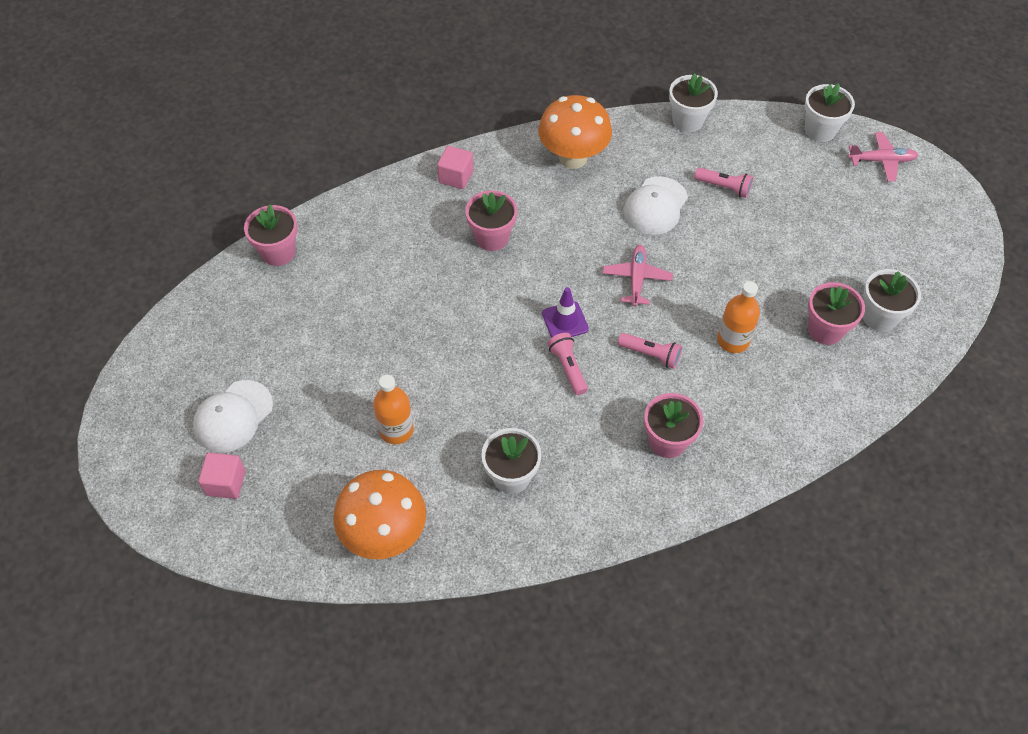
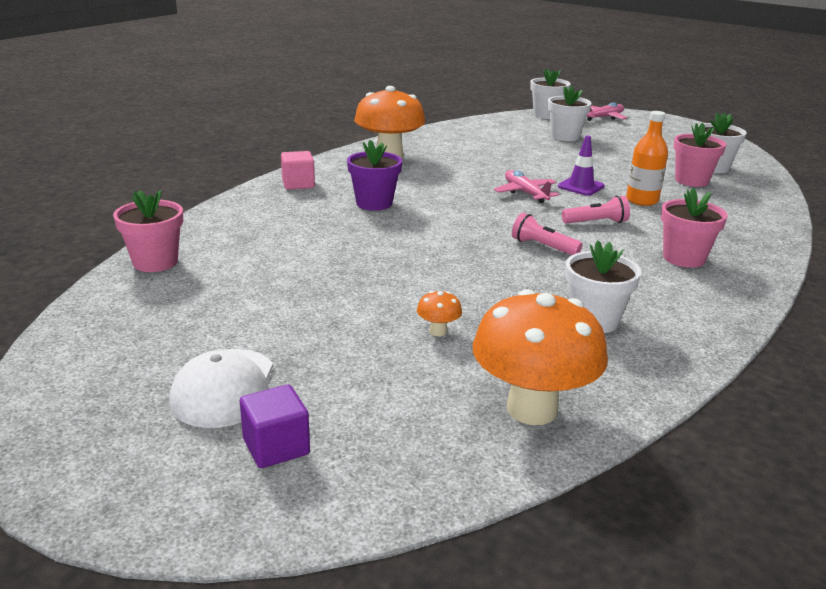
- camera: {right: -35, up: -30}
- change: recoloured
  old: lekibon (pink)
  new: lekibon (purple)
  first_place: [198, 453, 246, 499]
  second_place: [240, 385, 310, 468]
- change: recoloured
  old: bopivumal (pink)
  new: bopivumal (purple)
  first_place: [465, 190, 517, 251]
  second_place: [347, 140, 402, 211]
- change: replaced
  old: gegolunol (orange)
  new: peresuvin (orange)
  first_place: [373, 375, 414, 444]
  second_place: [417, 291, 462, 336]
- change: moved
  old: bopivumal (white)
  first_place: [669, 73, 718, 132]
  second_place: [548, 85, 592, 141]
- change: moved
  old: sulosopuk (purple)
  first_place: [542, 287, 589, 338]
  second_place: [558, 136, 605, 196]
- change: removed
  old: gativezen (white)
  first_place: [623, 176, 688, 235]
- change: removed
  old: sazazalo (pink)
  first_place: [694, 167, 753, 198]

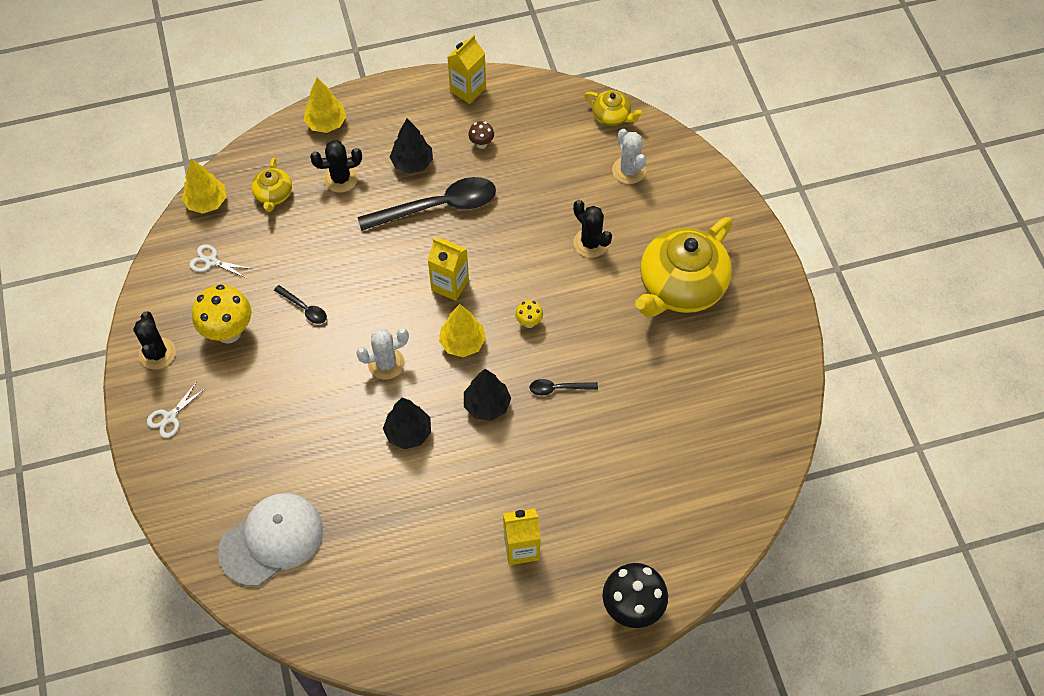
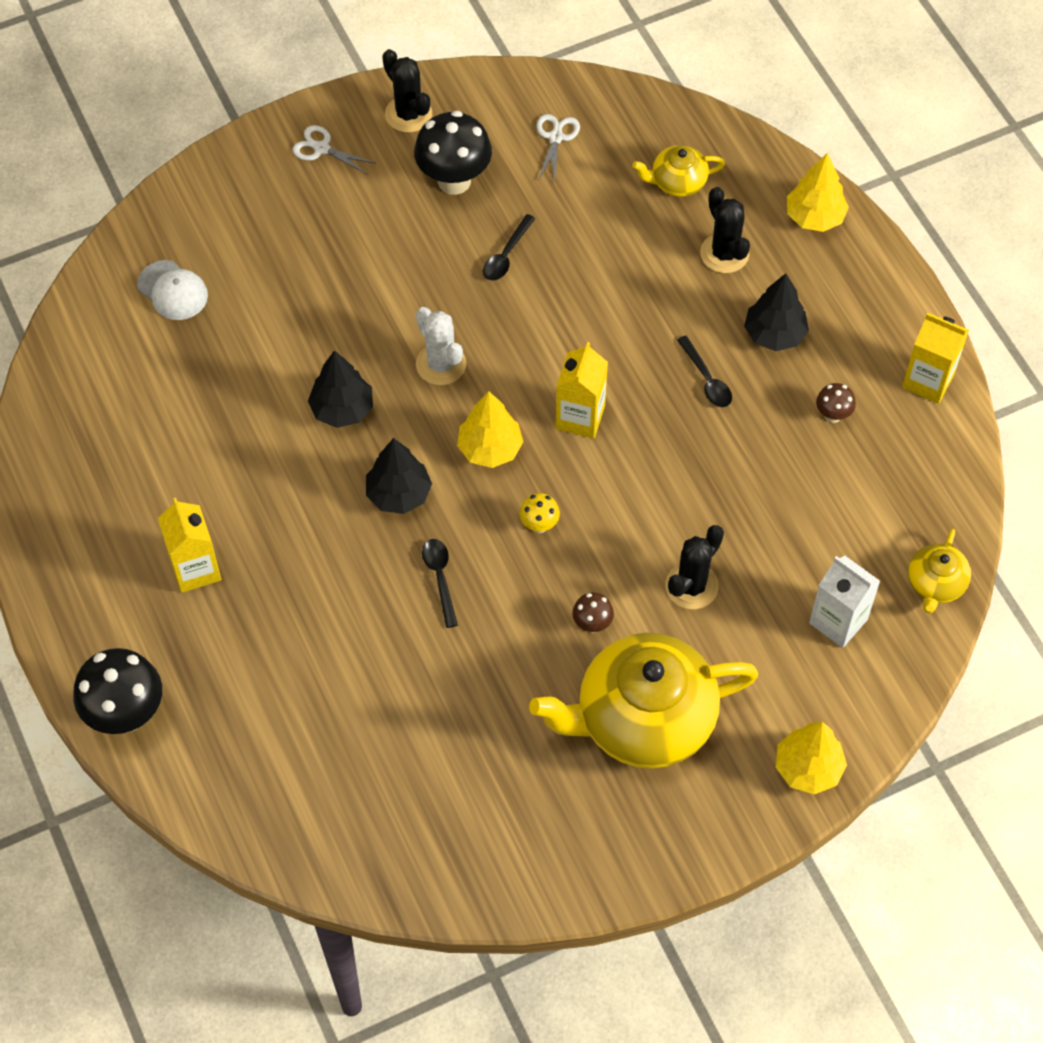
- camera: {right: 80, up: 0}
- change: resized
  old: gativezen (white)
  first_place: [218, 493, 323, 586]
  second_place: [137, 260, 208, 320]
  factor: 0.56
- change: turned
  old: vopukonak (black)
  first_place: [133, 311, 176, 370]
  second_place: [382, 49, 432, 132]
  degrees: 75
- change: recoloured
  old: peresuvin (yellow)
  new: peresuvin (black)
  first_place: [192, 285, 251, 344]
  second_place: [414, 111, 492, 195]
- change: turned
  old: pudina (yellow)
  first_place: [635, 217, 732, 317]
  second_place: [529, 633, 759, 769]
  degrees: -45
- change: added
  new: peresuvin (brown)
  second_place: [572, 592, 614, 633]
- change: resized
  old: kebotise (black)
  first_place: [358, 177, 496, 231]
  second_place: [677, 336, 732, 407]
  factor: 0.45
- change: moved
  old: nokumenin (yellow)
  first_place: [182, 159, 226, 214]
  second_place: [776, 722, 847, 794]
- change: replaced
  old: vopukonak (white)
  new: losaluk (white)
  first_place: [612, 129, 646, 184]
  second_place: [809, 556, 880, 648]

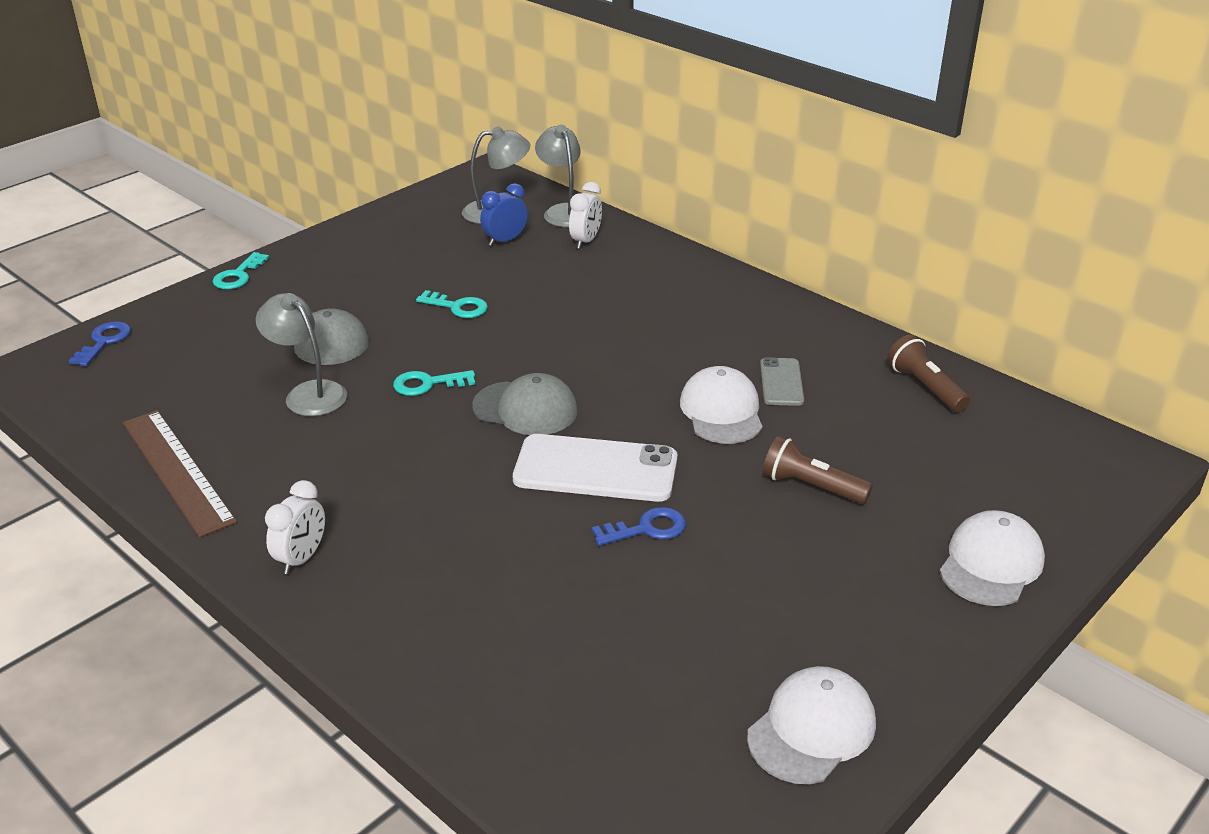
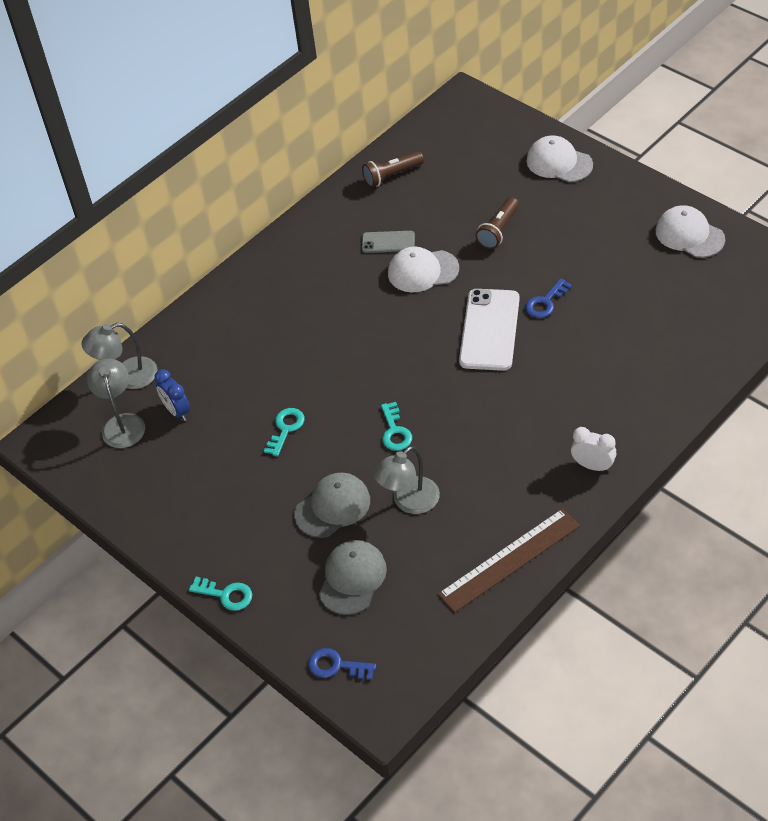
- camera: {right: -85, up: 15}
- change: moved
  old: gativezen (grey)
  first_place: [472, 373, 578, 435]
  second_place: [319, 540, 387, 615]
- change: turned
  old: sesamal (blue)
  first_place: [592, 507, 686, 546]
  second_place: [525, 278, 572, 318]
  degrees: -120
- change: removed
  old: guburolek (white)
  first_place: [569, 182, 602, 249]

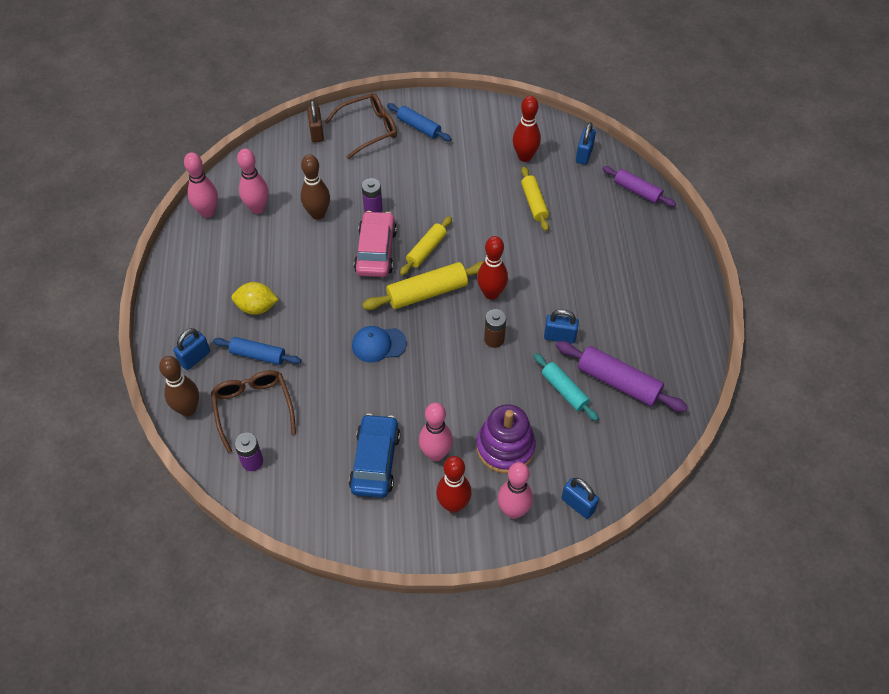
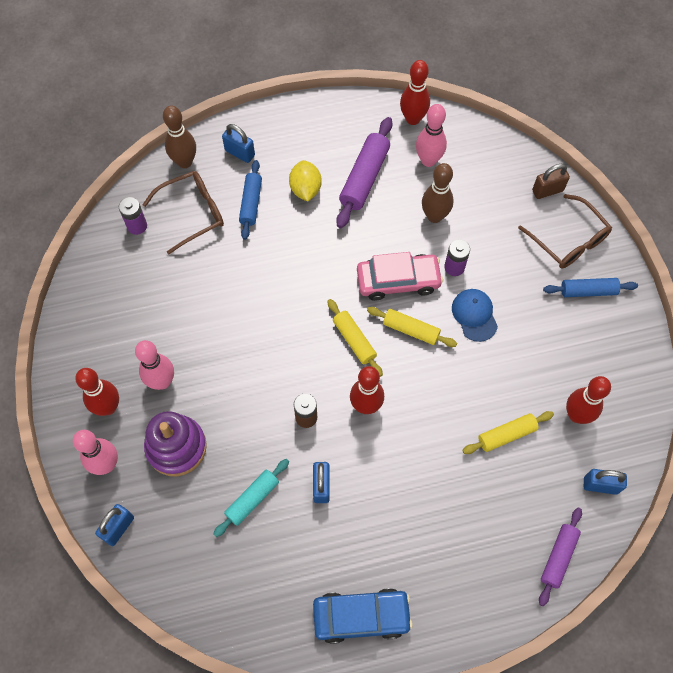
- camera: {right: 80, up: 10}
- change: moved
  old: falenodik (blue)
  first_place: [349, 414, 400, 498]
  second_place: [313, 588, 413, 644]
- change: resized
  old: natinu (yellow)
  first_place: [362, 261, 484, 310]
  second_place: [327, 299, 383, 377]
  factor: 0.66
- change: moved
  old: natinu (purple)
  first_place: [556, 341, 688, 412]
  second_place: [336, 117, 392, 228]
- change: recoloured
  old: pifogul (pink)
  new: pifogul (red)
  first_place: [184, 152, 218, 218]
  second_place: [400, 60, 430, 125]
- change: moved
  old: gativezen (blue)
  first_place: [352, 326, 407, 362]
  second_place: [452, 289, 498, 342]
- change: turned
  old: natinu (blue)
  first_place: [387, 103, 452, 141]
  second_place: [543, 278, 638, 297]
  degrees: 60

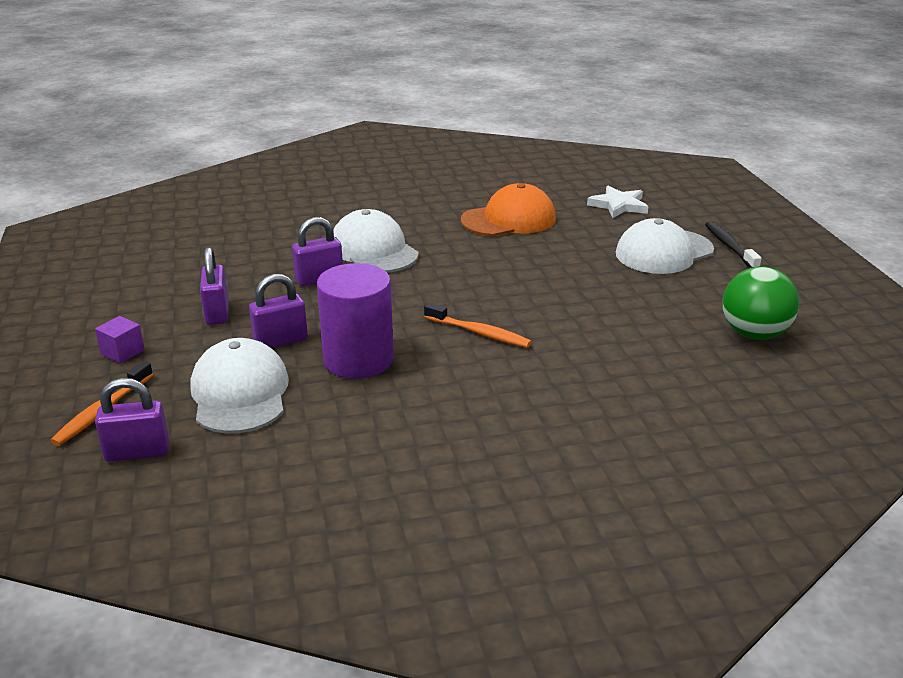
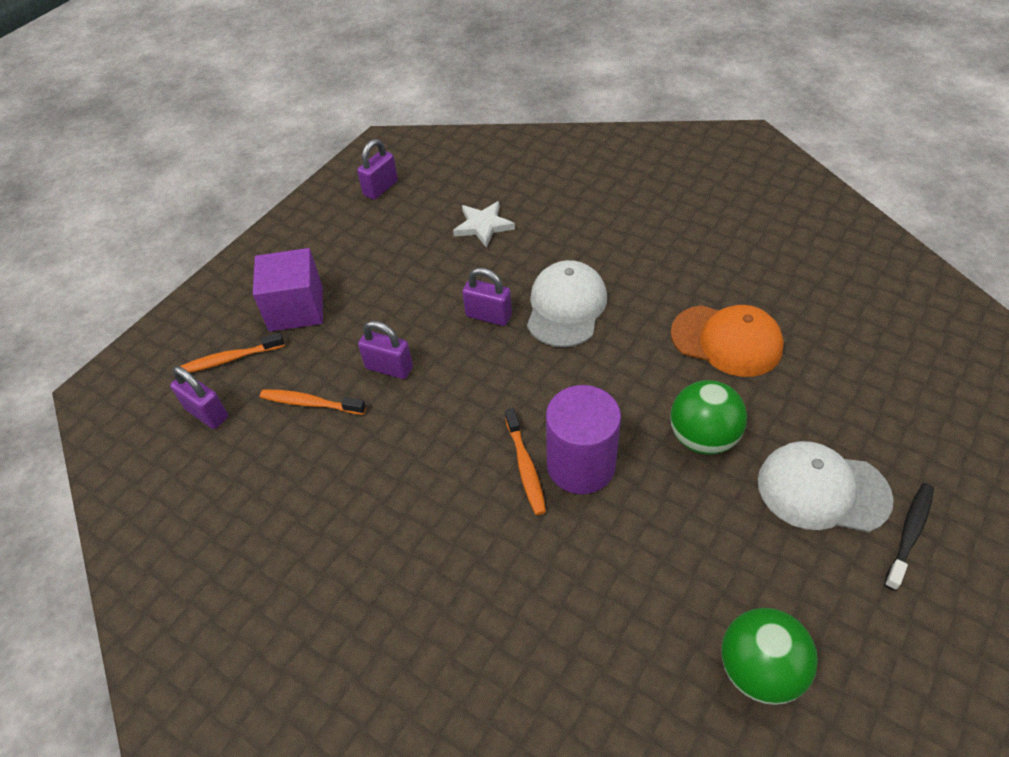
- camera: {right: 50, up: 20}
- change: resized
  old: lekibon (purple)
  first_place: [95, 316, 145, 364]
  second_place: [253, 248, 323, 332]
  factor: 2.12
- change: replaced
  old: gativezen (white)
  new: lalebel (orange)
  first_place: [190, 338, 289, 433]
  second_place: [260, 389, 366, 415]
- change: moved
  old: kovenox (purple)
  first_place: [200, 247, 229, 325]
  second_place: [357, 139, 398, 200]
- change: moved
  old: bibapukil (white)
  first_place: [587, 186, 649, 218]
  second_place: [453, 201, 515, 248]
- change: moved
  old: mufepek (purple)
  first_place: [317, 263, 394, 379]
  second_place: [546, 385, 621, 494]
- change: added
  new: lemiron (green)
  second_place: [670, 380, 747, 455]

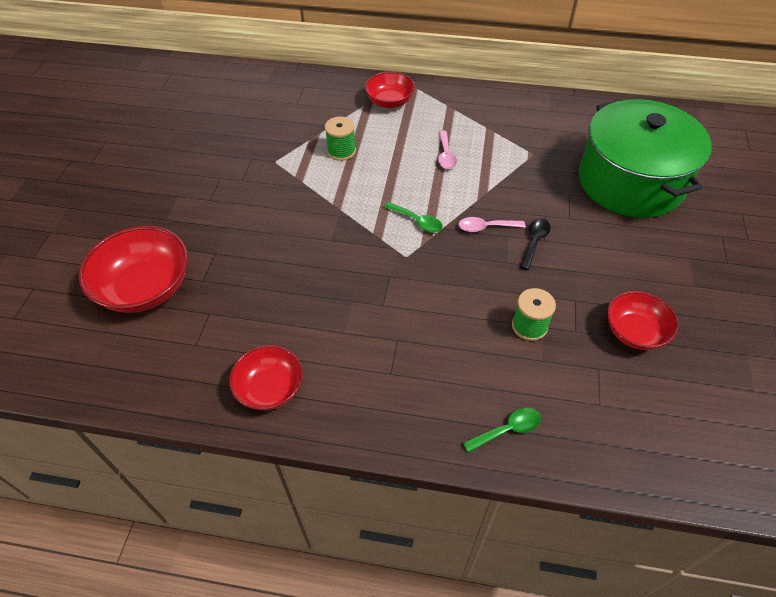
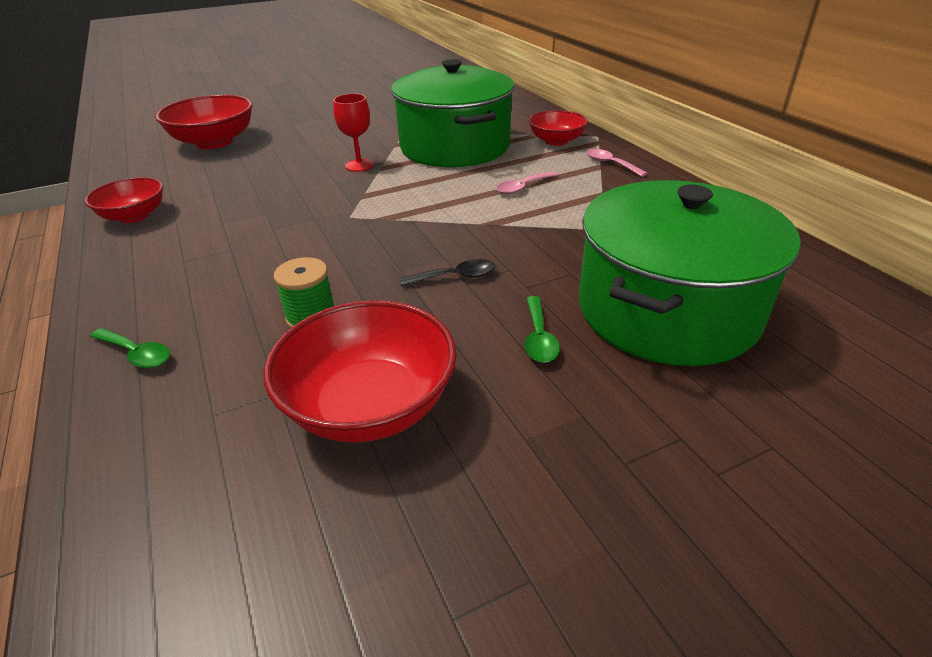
- camera: {right: 55, up: -15}
- change: resized
  old: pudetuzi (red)
  first_place: [607, 291, 678, 350]
  second_place: [264, 300, 457, 443]
  factor: 1.61
- change: added
  new: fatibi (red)
  second_place: [333, 94, 374, 172]
- change: replaced
  old: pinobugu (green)
  new: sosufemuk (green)
  first_place: [325, 116, 356, 161]
  second_place: [391, 59, 514, 167]
- change: moved
  old: kebotise (green)
  first_place: [384, 202, 443, 232]
  second_place: [524, 296, 560, 363]
- change: moved
  old: kebotise (pink)
  first_place: [459, 217, 525, 232]
  second_place: [586, 149, 647, 177]

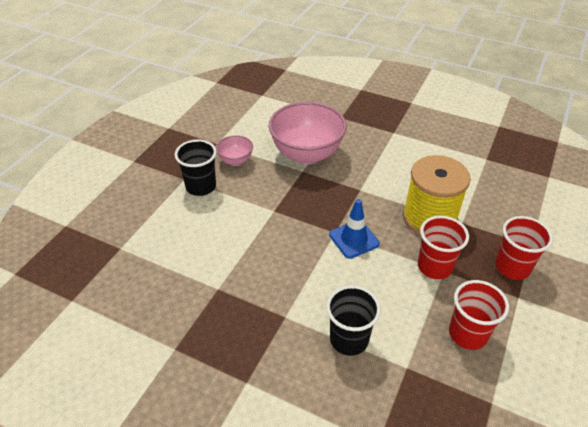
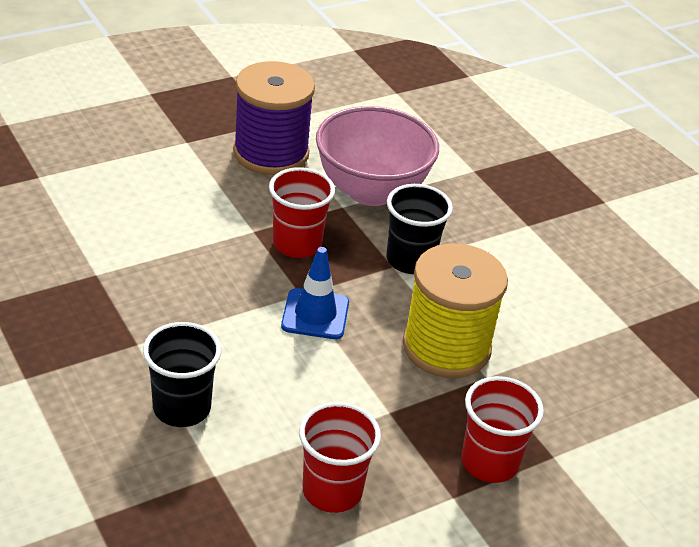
- camera: {right: 30, up: -5}
- change: replaced
  old: pudetuzi (pink)
  new: pinobugu (purple)
  first_place: [216, 135, 253, 166]
  second_place: [233, 61, 315, 175]
- change: moved
  old: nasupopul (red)
  first_place: [418, 216, 469, 279]
  second_place: [269, 167, 335, 258]
- change: moved
  old: nasupopul (black)
  first_place: [175, 139, 217, 196]
  second_place: [386, 184, 453, 274]

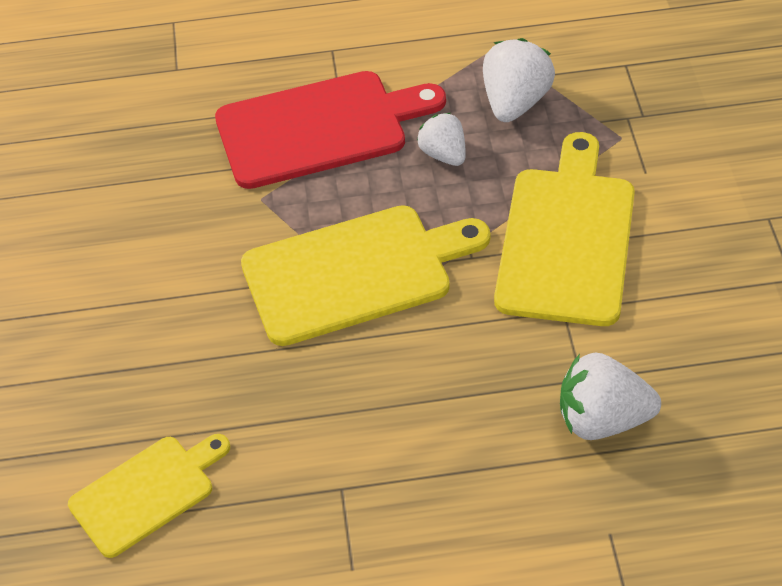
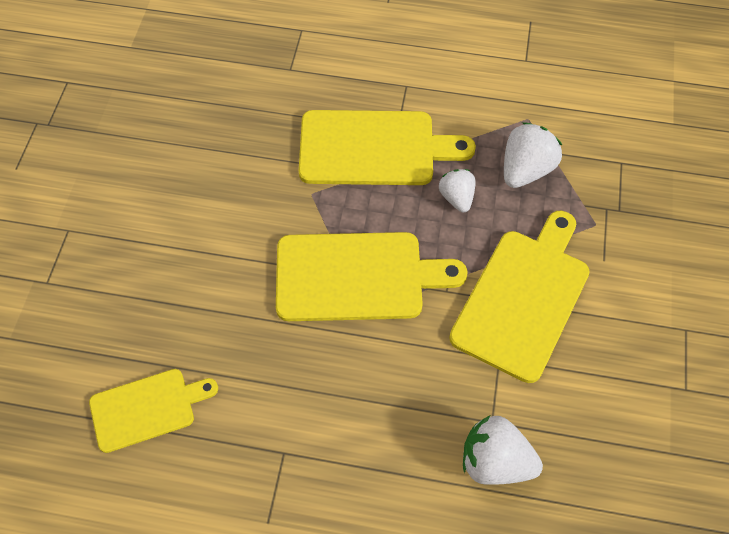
- camera: {right: 15, up: 10}
- change: recoloured
  old: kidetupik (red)
  new: kidetupik (yellow)
  first_place: [215, 71, 446, 189]
  second_place: [299, 110, 476, 185]

